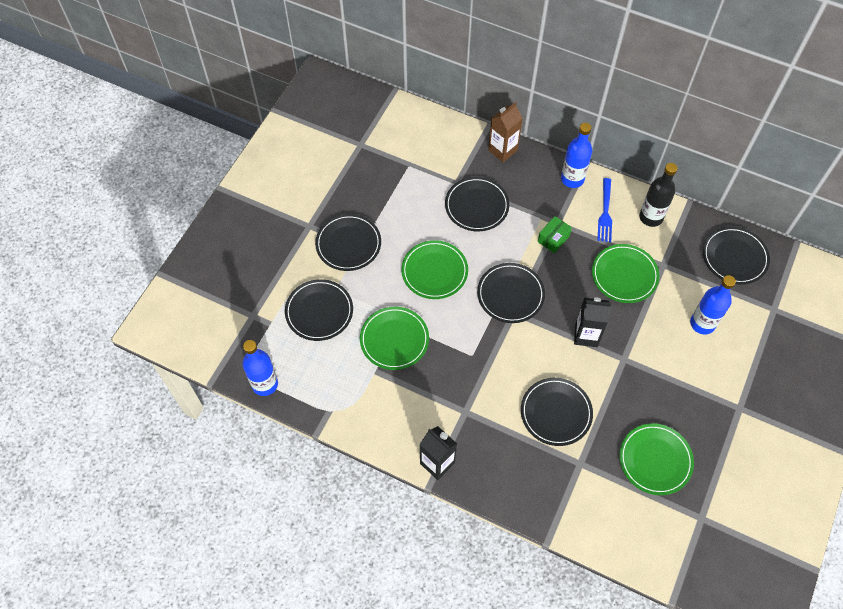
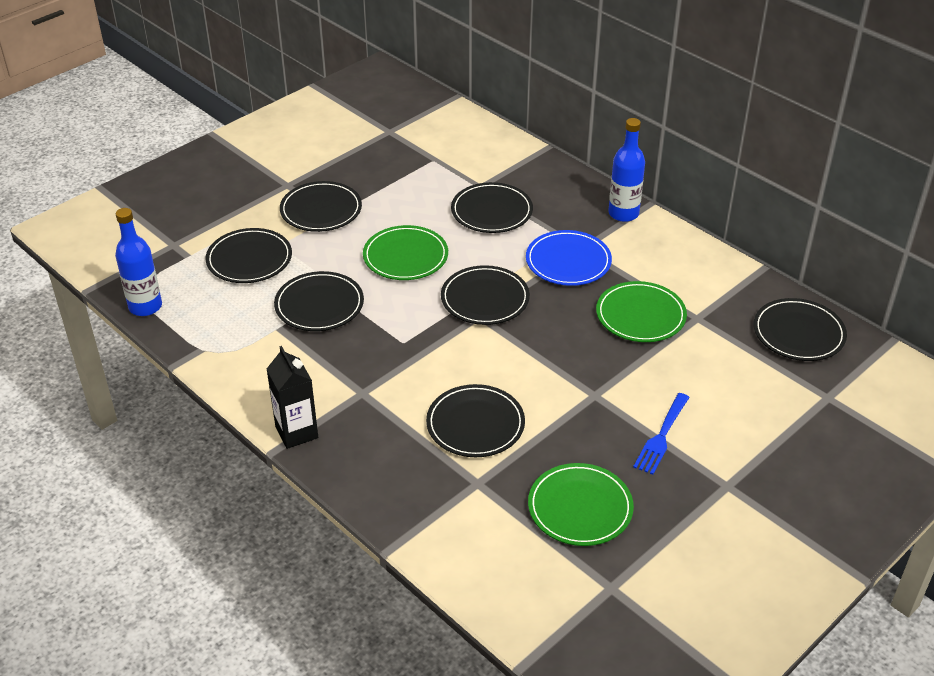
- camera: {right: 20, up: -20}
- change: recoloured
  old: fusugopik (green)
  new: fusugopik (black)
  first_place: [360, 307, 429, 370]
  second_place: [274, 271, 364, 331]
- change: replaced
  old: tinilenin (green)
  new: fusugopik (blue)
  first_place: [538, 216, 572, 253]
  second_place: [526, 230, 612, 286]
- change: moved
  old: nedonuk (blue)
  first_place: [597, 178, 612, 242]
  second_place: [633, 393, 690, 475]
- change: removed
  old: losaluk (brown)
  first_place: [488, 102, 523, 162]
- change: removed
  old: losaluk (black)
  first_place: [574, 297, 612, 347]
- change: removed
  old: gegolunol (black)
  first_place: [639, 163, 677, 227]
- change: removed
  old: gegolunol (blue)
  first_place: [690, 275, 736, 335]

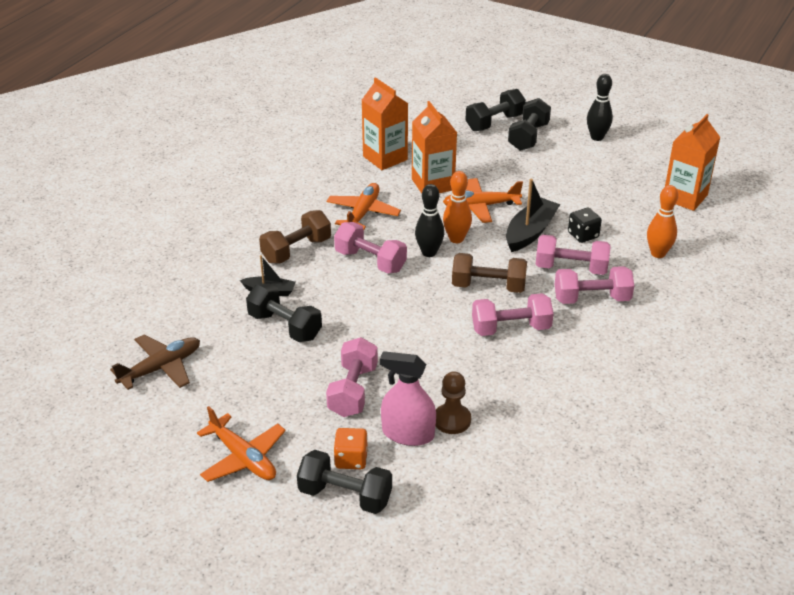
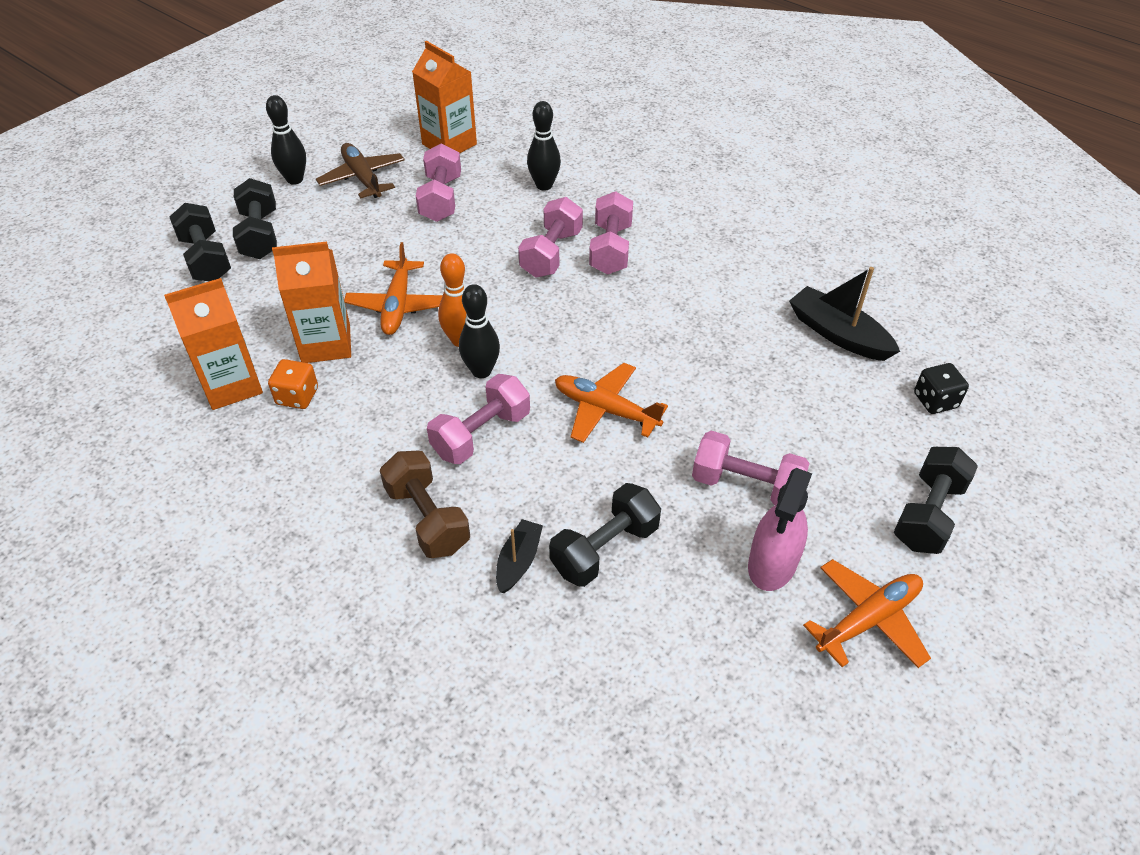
- camera: {right: -80, up: 10}
- change: turned
  old: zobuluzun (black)
  first_place: [508, 98, 551, 151]
  second_place: [233, 178, 277, 259]
  degrees: 45
- change: moved
  old: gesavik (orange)
  first_place: [334, 428, 368, 469]
  second_place: [268, 359, 318, 409]
- change: moved
  old: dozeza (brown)
  first_place: [110, 335, 200, 390]
  second_place: [316, 143, 405, 199]
- change: moved
  old: zobuluzun (pink)
  first_place: [472, 293, 554, 336]
  second_place: [416, 144, 461, 222]
- change: recoloured
  old: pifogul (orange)
  new: pifogul (black)
  first_place: [647, 185, 678, 258]
  second_place: [527, 101, 561, 191]
- change: moved
  old: dozeza (orange)
  first_place: [326, 183, 401, 229]
  second_place: [555, 363, 668, 443]
- change: moved
  old: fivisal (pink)
  first_place: [380, 351, 436, 446]
  second_place: [748, 468, 812, 591]
- change: moved
  old: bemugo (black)
  first_place: [506, 179, 560, 252]
  second_place: [789, 267, 900, 361]
- change: moved
  old: gesavik (black)
  first_place: [568, 208, 602, 243]
  second_place: [914, 363, 969, 414]
- change: removed
  old: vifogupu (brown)
  first_place: [436, 371, 471, 434]
- change: removed
  old: zobuluzun (brown)
  first_place: [452, 253, 527, 293]

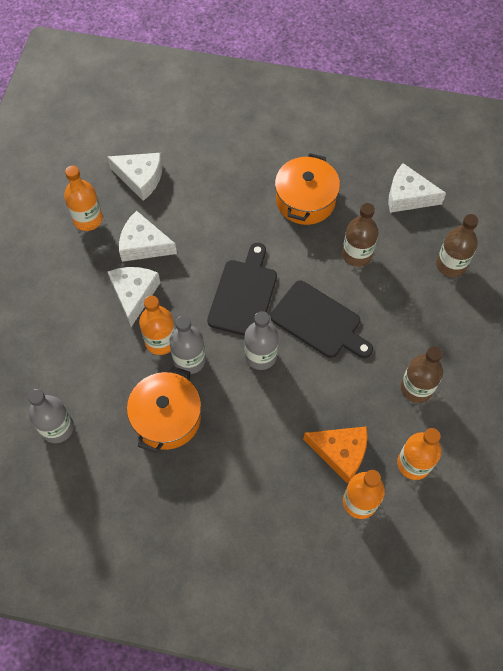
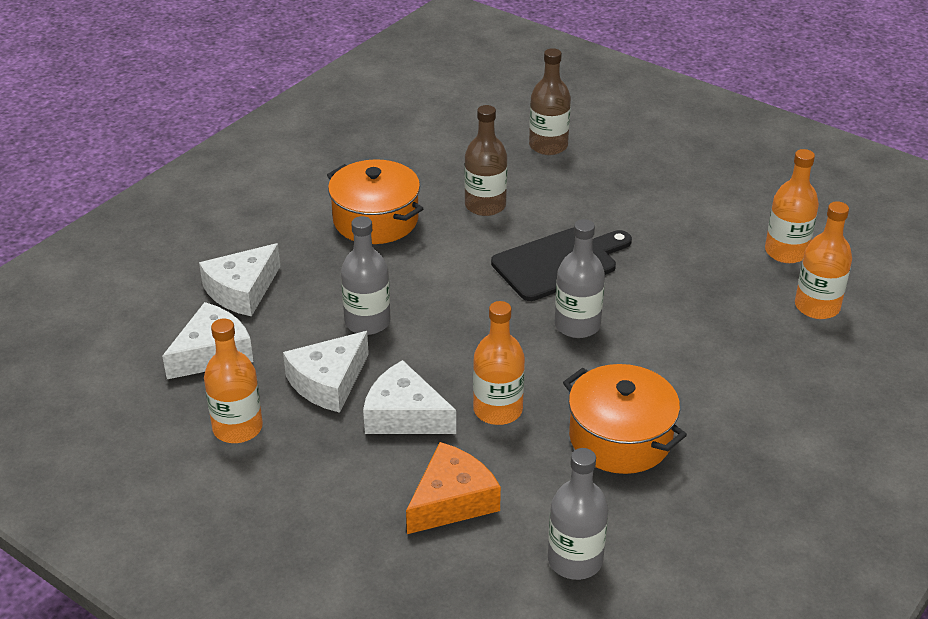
- camera: {right: -65, up: -25}
- change: moved
  old: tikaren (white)
  first_place: [389, 163, 446, 213]
  second_place: [199, 243, 281, 316]
- change: moved
  old: gegolunol (grey)
  first_place: [169, 316, 206, 374]
  second_place: [341, 216, 391, 335]
- change: moved
  old: tikaren (orange)
  first_place: [303, 426, 368, 484]
  second_place: [406, 442, 501, 534]
- change: removed
  old: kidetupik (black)
  first_place: [207, 243, 277, 336]
- change: removed
  old: gegolunol (brown)
  first_place: [401, 346, 443, 403]

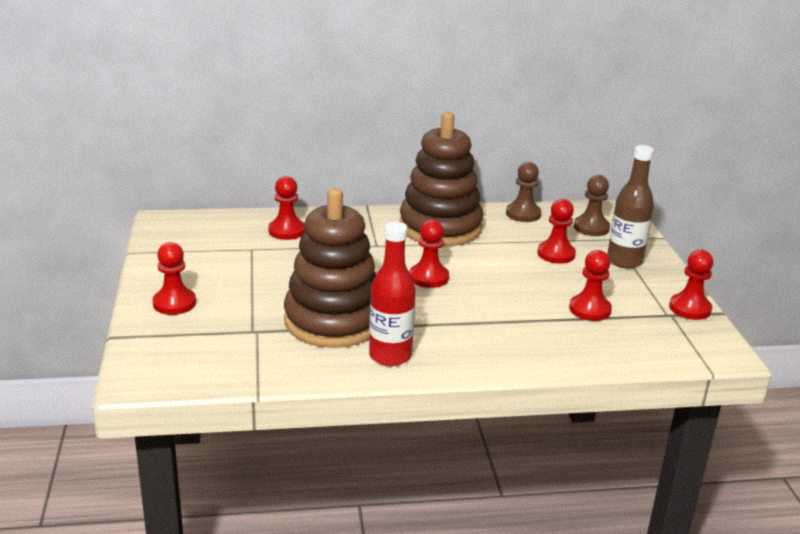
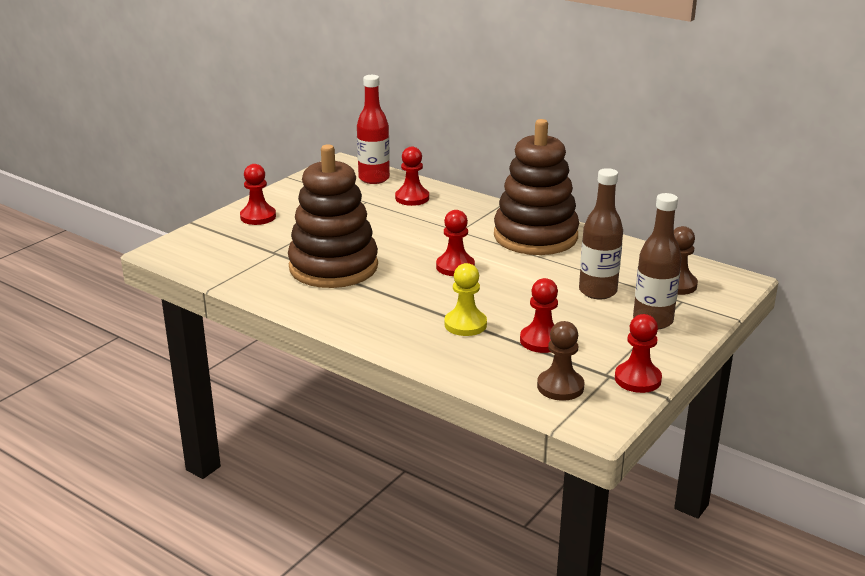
- camera: {right: 45, up: 0}
- change: moved
  old: gegolunol (red)
  first_place: [369, 222, 416, 366]
  second_place: [357, 75, 390, 184]
- change: added
  new: vifogupu (yellow)
  second_place: [444, 263, 487, 336]
- change: moved
  old: vifogupu (brown)
  first_place: [506, 162, 541, 222]
  second_place: [537, 321, 584, 401]
- change: replaced
  old: vifogupu (red)
  new: gegolunol (brown)
  first_place: [537, 199, 576, 264]
  second_place: [579, 168, 623, 299]

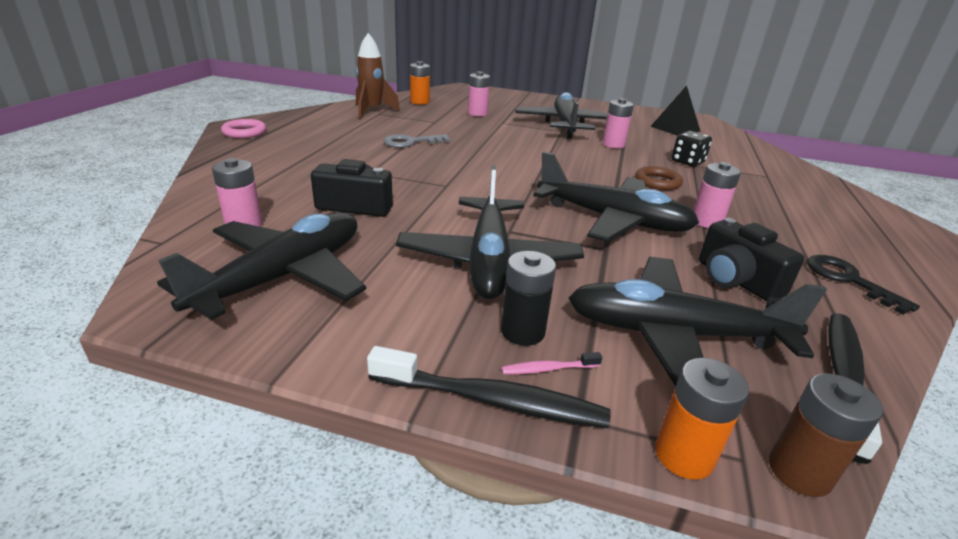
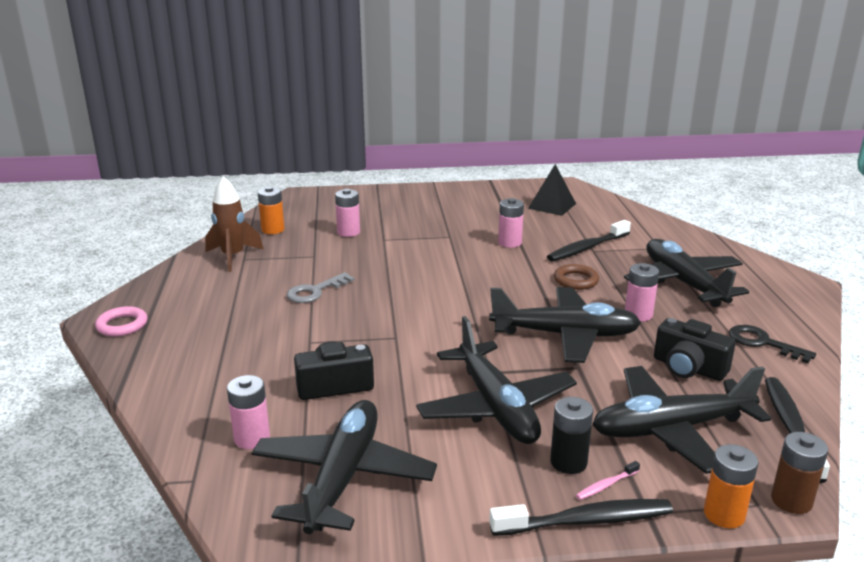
- camera: {right: -20, up: -5}
- change: replaced
  old: gesavik (black)
  new: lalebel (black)
  first_place: [672, 131, 712, 167]
  second_place: [547, 220, 631, 262]
- change: moved
  old: dozeza (black)
  first_place: [515, 92, 608, 139]
  second_place: [624, 239, 749, 307]

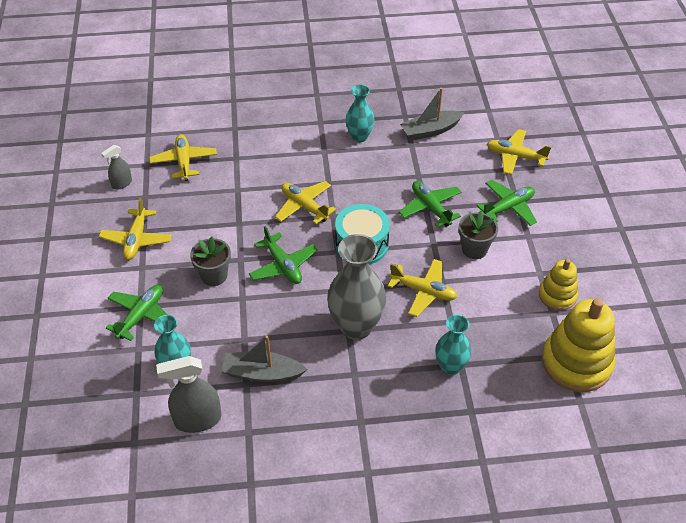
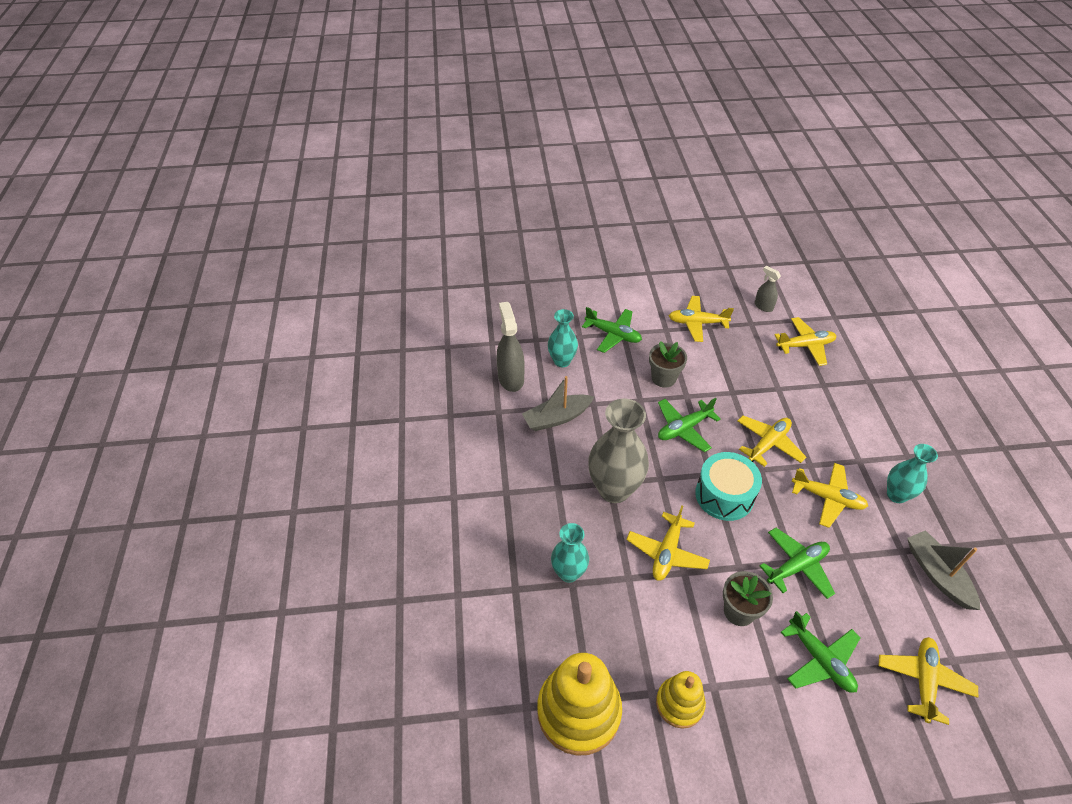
- camera: {right: 90, up: 0}
- change: turned
  old: bemugo (grey)
  first_place: [221, 336, 307, 383]
  second_place: [522, 376, 594, 431]
  degrees: -120
- change: added
  new: dozeza (yellow)
  second_place: [792, 463, 868, 528]

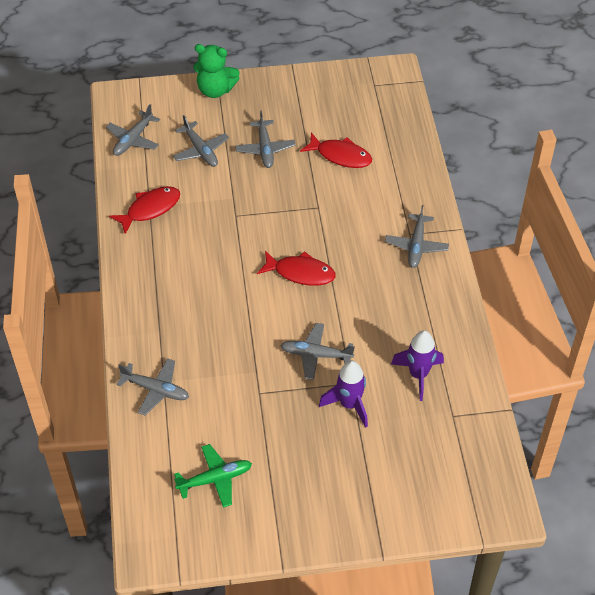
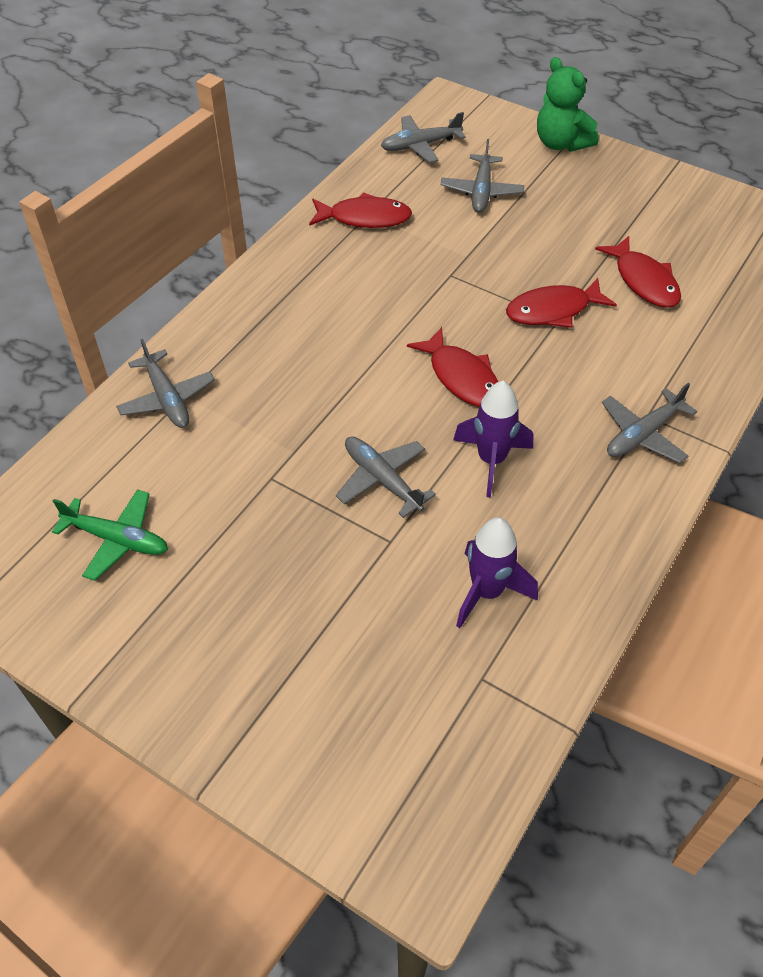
- camera: {right: 40, up: 0}
- change: moved
  old: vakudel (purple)
  first_place: [319, 361, 368, 428]
  second_place: [453, 381, 533, 497]
- change: added
  new: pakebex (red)
  second_place: [506, 278, 617, 328]
- change: removed
  old: dozeza (grey)
  first_place: [235, 110, 296, 168]

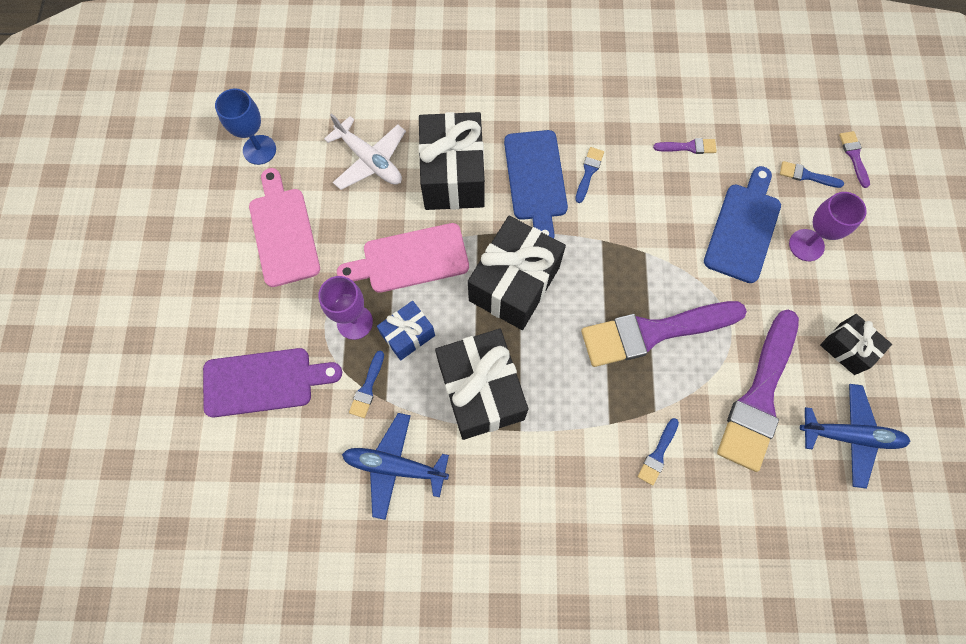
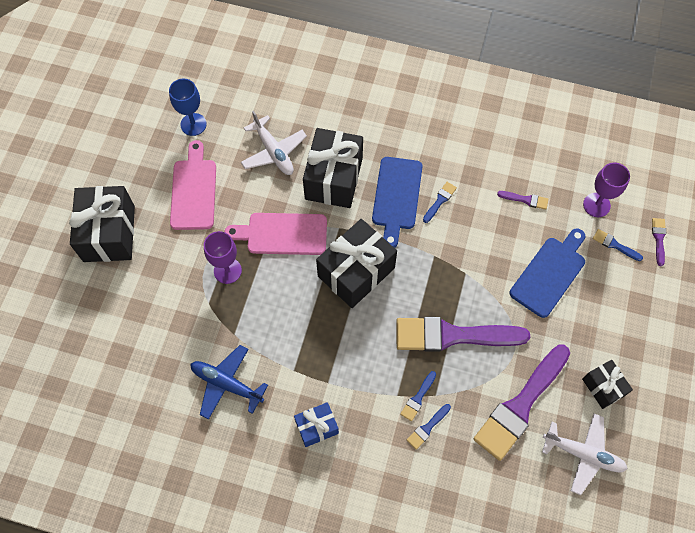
- camera: {right: 15, up: -5}
- change: moved
  old: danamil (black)
  first_place: [435, 329, 528, 440]
  second_place: [69, 186, 135, 262]
- change: moved
  old: danamil (blue)
  first_place: [377, 301, 435, 361]
  second_place: [294, 402, 339, 447]
- change: moved
  old: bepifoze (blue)
  first_place: [349, 351, 384, 418]
  second_place: [400, 371, 436, 421]
- change: recoloured
  old: dozeza (blue)
  new: dozeza (white)
  first_place: [800, 384, 910, 488]
  second_place: [542, 413, 628, 495]
- change: moved
  old: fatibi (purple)
  first_place: [789, 192, 867, 261]
  second_place: [583, 163, 630, 217]
- change: removed
  old: kidetupik (purple)
  first_place: [203, 348, 342, 417]

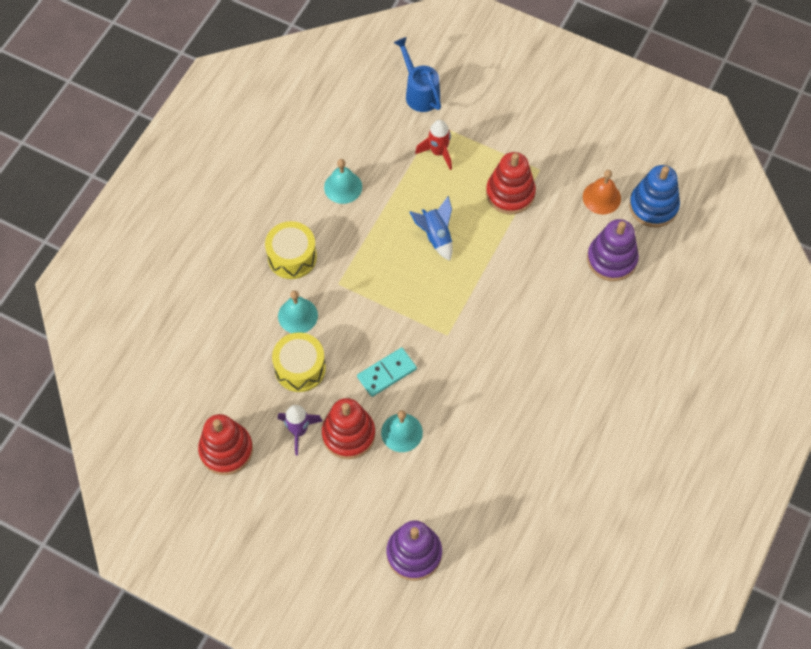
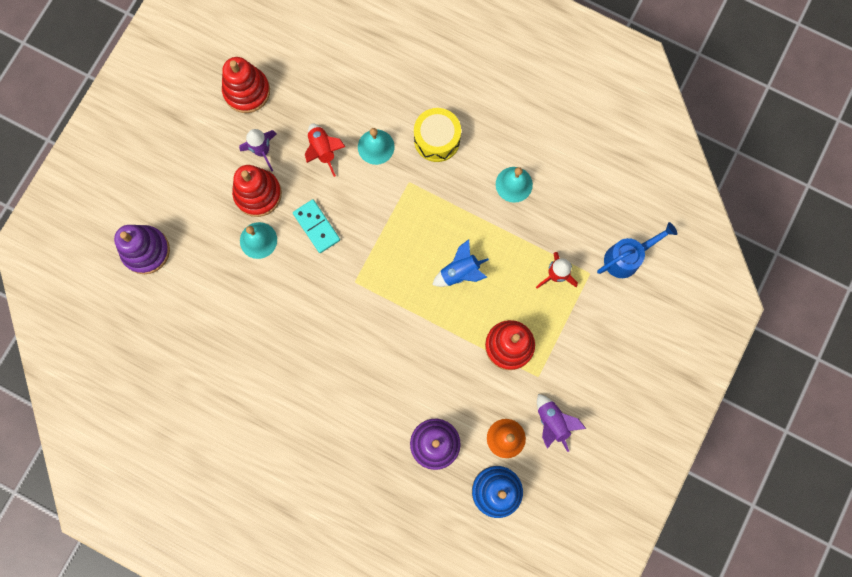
- camera: {right: 90, up: 15}
- change: replaced
  old: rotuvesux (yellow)
  new: vakudel (red)
  first_place: [272, 332, 326, 392]
  second_place: [305, 124, 346, 177]
- change: added
  new: vakudel (purple)
  second_place: [537, 394, 586, 452]

